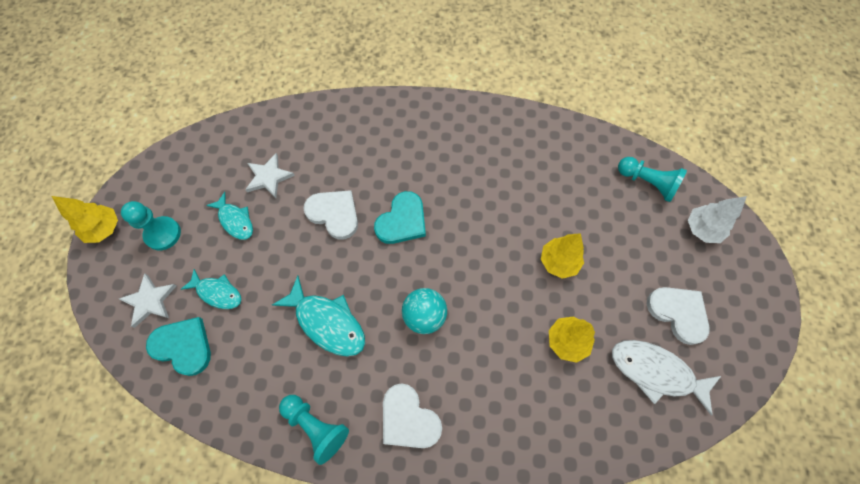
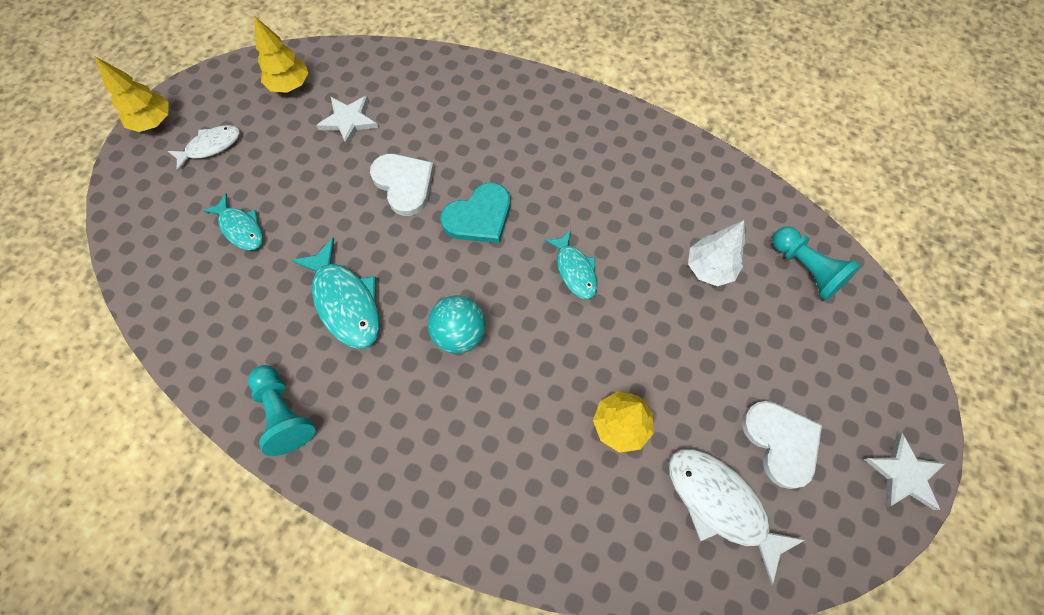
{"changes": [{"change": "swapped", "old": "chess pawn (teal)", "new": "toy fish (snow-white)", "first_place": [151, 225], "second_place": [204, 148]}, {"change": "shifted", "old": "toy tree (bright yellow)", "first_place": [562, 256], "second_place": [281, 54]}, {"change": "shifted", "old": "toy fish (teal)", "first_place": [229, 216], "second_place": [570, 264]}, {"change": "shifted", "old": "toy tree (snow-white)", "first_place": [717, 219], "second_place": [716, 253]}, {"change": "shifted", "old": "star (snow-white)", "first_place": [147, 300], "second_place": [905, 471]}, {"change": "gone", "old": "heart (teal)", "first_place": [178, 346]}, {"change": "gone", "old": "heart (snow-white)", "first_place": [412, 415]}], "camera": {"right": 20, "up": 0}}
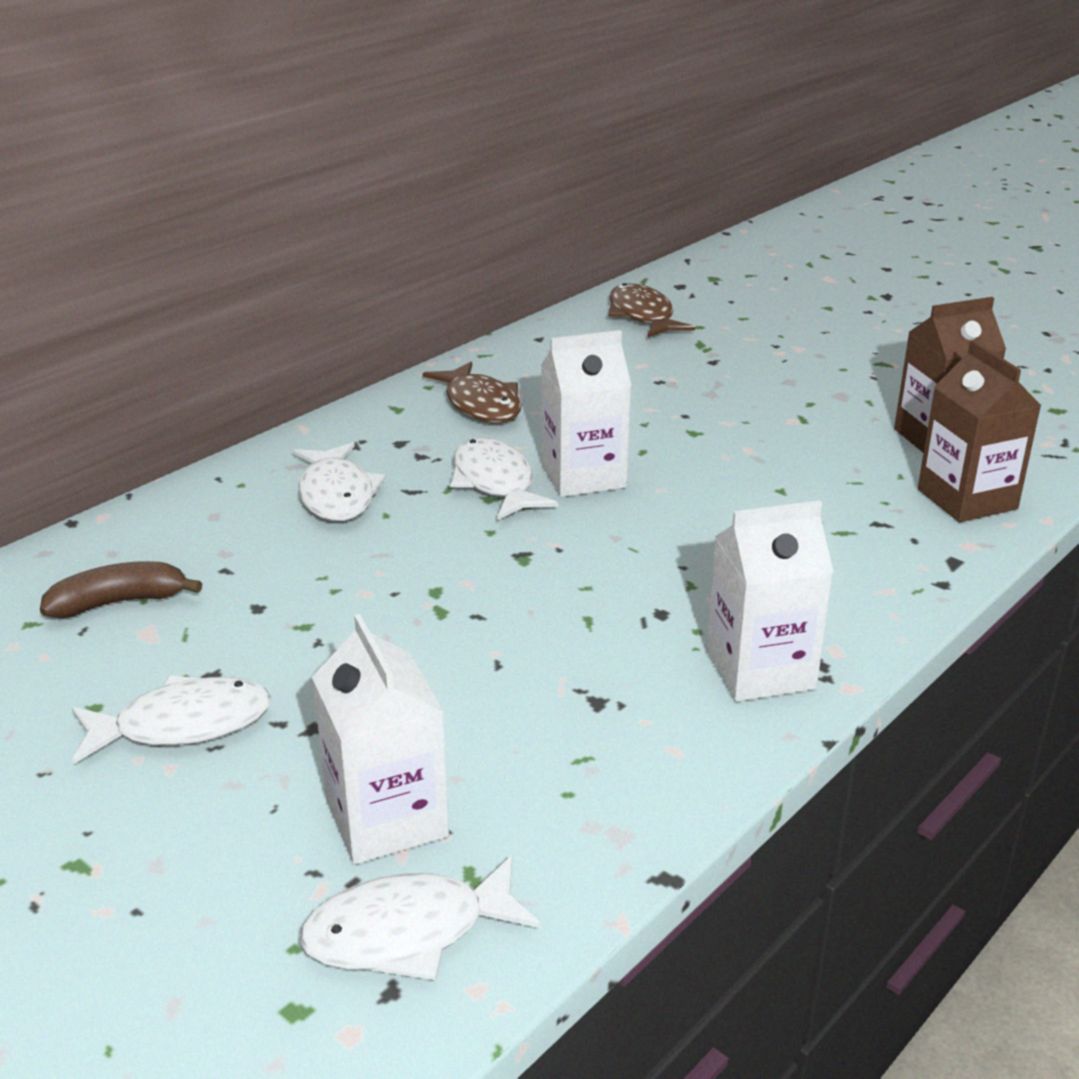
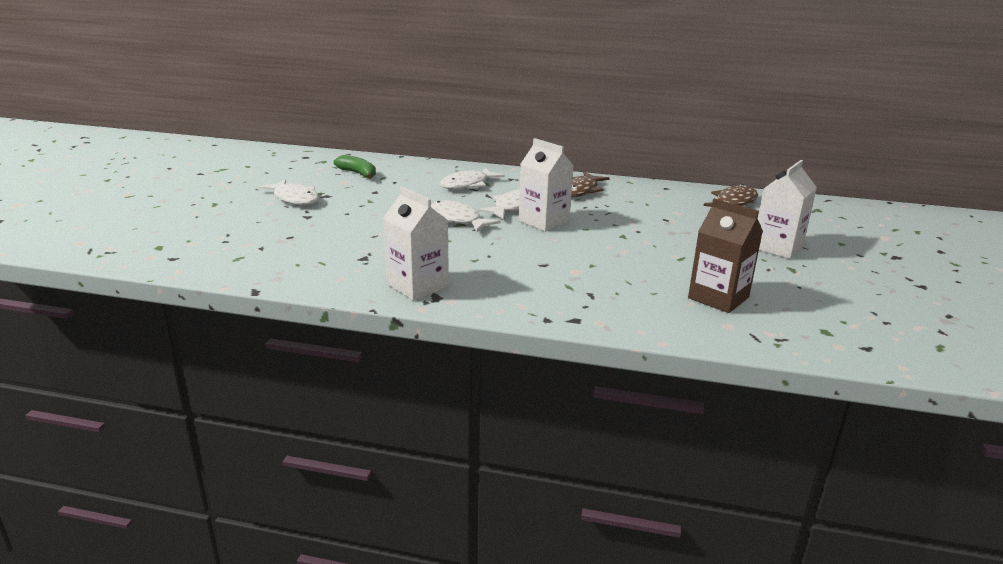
{"changes": [{"change": "repainted", "old": "banana (dark brown)", "new": "banana (green)", "first_place": [121, 589], "second_place": [354, 167]}, {"change": "shifted", "old": "toy fish (snow-white)", "first_place": [420, 917], "second_place": [466, 216]}, {"change": "shifted", "old": "carton (snow-white)", "first_place": [380, 739], "second_place": [787, 209]}, {"change": "gone", "old": "carton (dark brown)", "first_place": [980, 431]}], "camera": {"right": 60, "up": -5}}
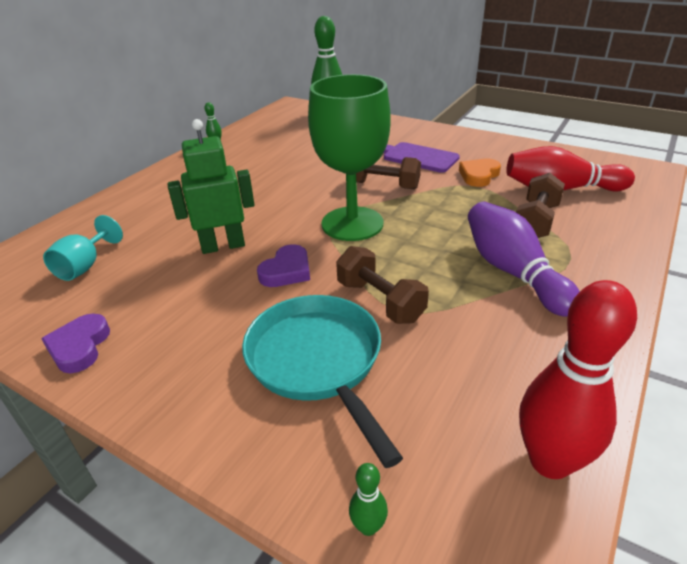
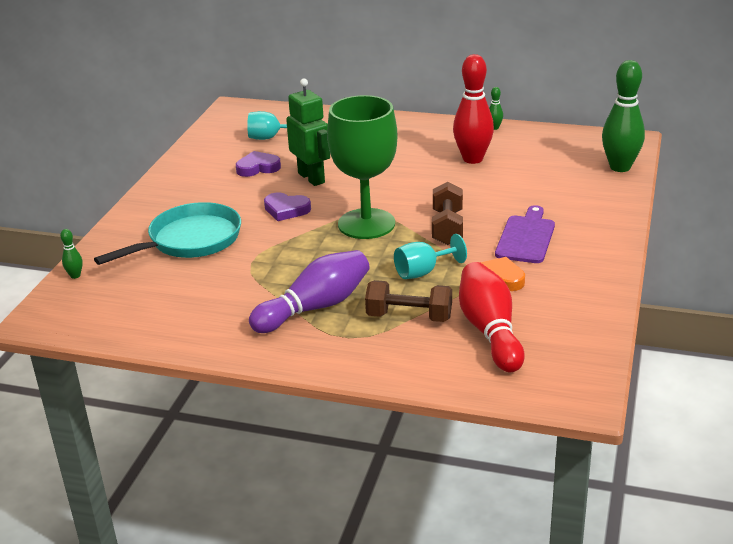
{"changes": [{"change": "shifted", "old": "heart (violet)", "first_place": [75, 343], "second_place": [258, 164]}, {"change": "new", "new": "goblet (teal)", "second_place": [430, 256]}, {"change": "shifted", "old": "tenpin (red)", "first_place": [578, 379], "second_place": [473, 109]}, {"change": "gone", "old": "hand weight (dark brown)", "first_place": [382, 285]}], "camera": {"right": 75, "up": -5}}
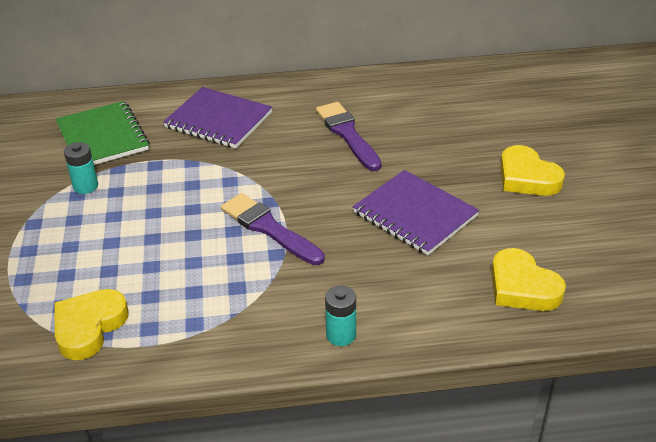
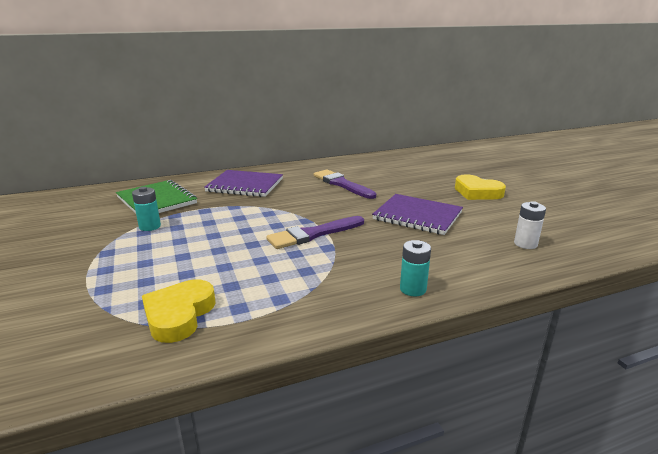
{"changes": [{"change": "rotated", "old": "paint brush (violet)", "first_place": [273, 229], "second_place": [315, 232], "degrees": -60}, {"change": "swapped", "old": "heart (bright yellow)", "new": "AA battery (snow-white)", "first_place": [528, 279], "second_place": [530, 225]}], "camera": {"right": -15, "up": -15}}
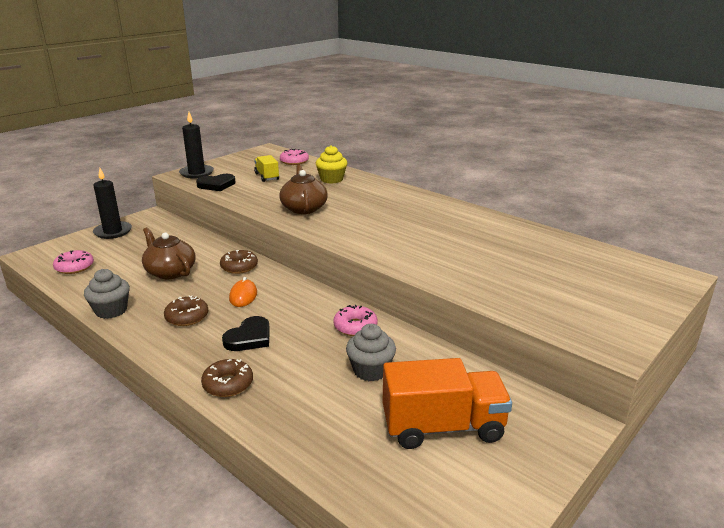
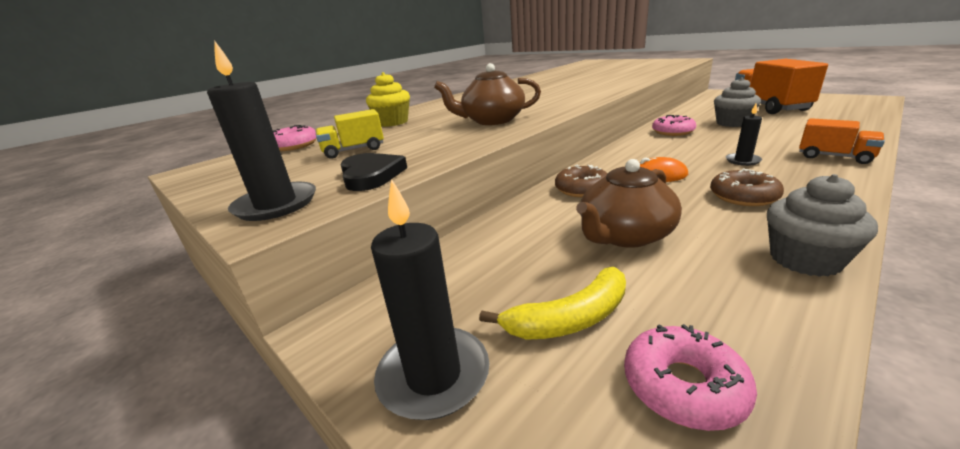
{"changes": [{"change": "new", "new": "banana (bright yellow)", "second_place": [552, 303]}, {"change": "swapped", "old": "heart (jet-black)", "new": "candle (jet-black)", "first_place": [246, 333], "second_place": [744, 134]}, {"change": "swapped", "old": "doughnut (dark brown)", "new": "lorry (orange)", "first_place": [227, 378], "second_place": [842, 141]}], "camera": {"right": -85, "up": 0}}
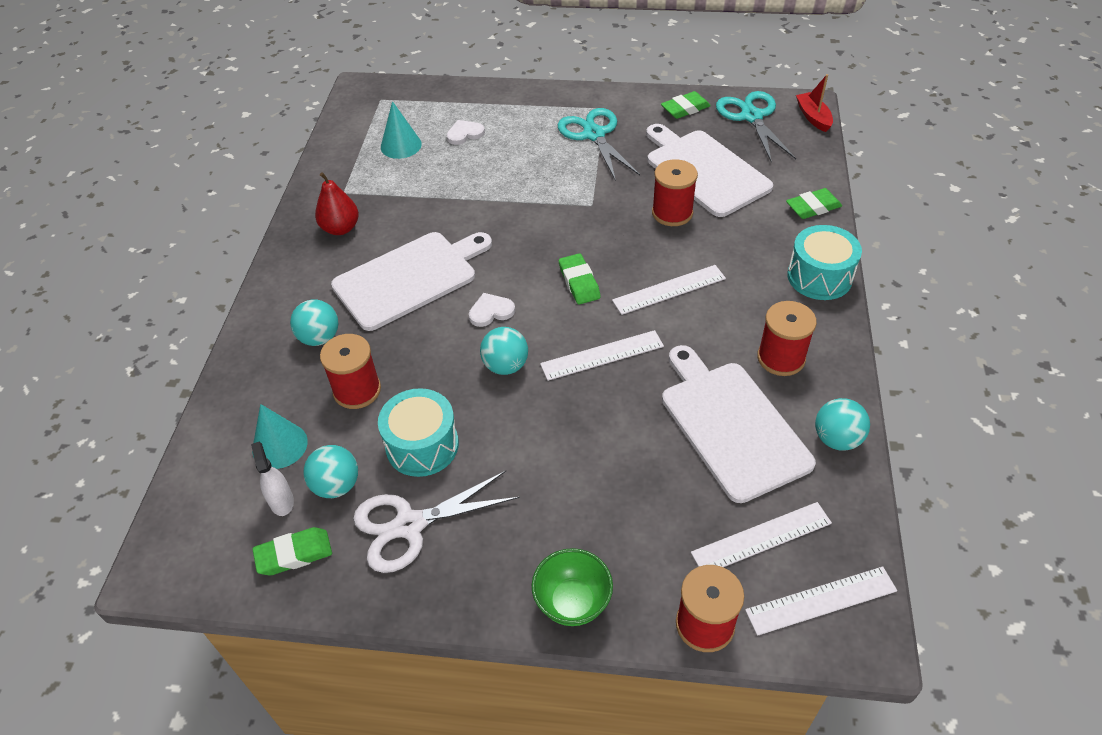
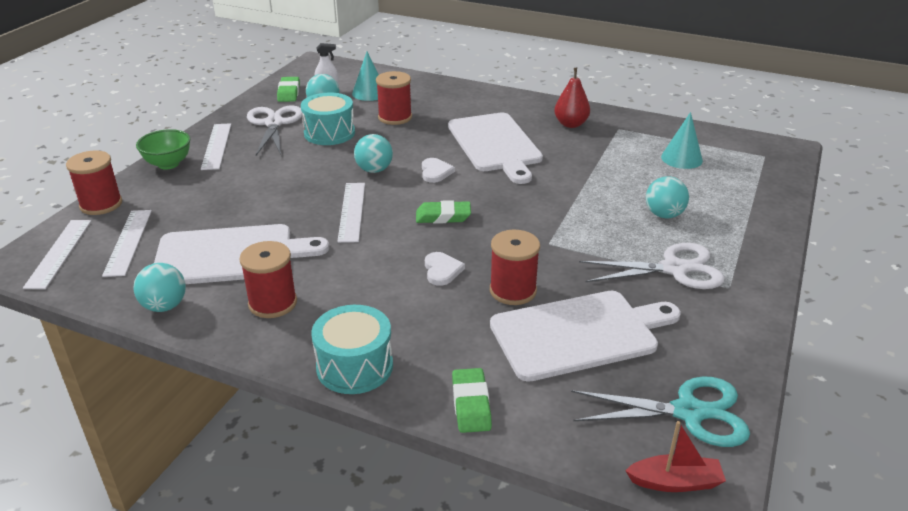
{"changes": [{"change": "shifted", "old": "straightedge (snow-white)", "first_place": [669, 290], "second_place": [216, 146]}, {"change": "shifted", "old": "heart (snow-white)", "first_place": [466, 132], "second_place": [445, 269]}, {"change": "repainted", "old": "scissors (teal)", "new": "scissors (snow-white)", "first_place": [599, 144], "second_place": [652, 266]}, {"change": "shifted", "old": "sphere (teal)", "first_place": [314, 323], "second_place": [667, 197]}, {"change": "gone", "old": "pencil eraser (green)", "first_place": [686, 105]}], "camera": {"right": 105, "up": -15}}
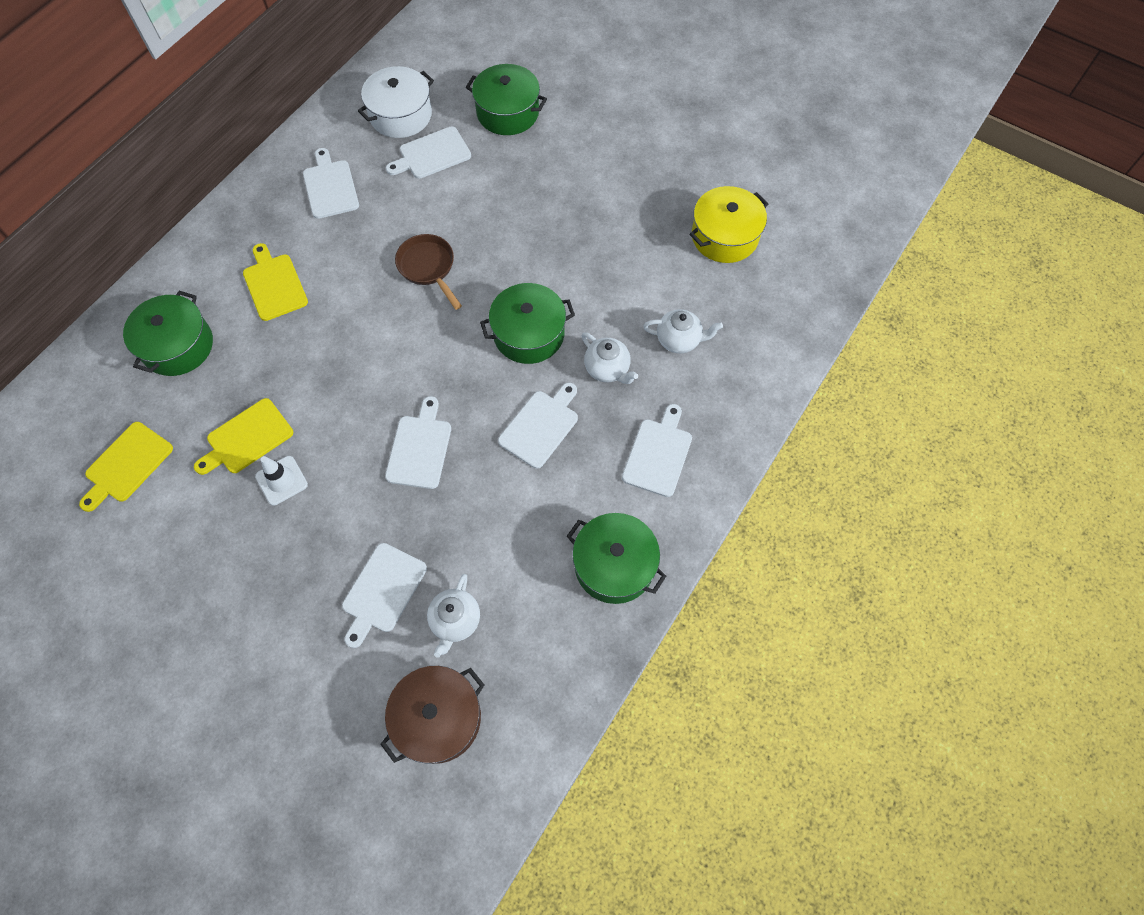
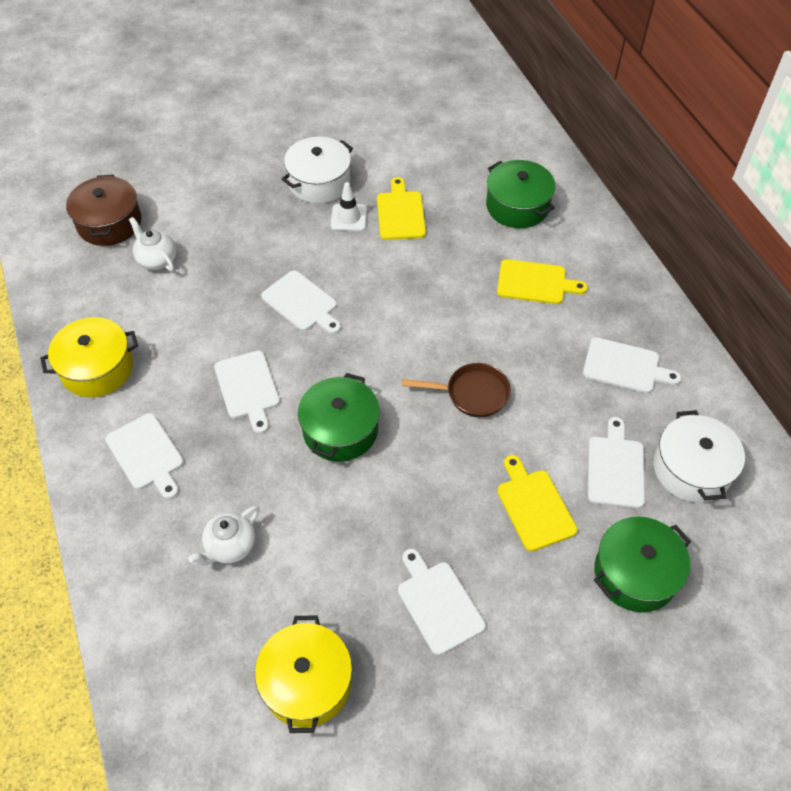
{"changes": [{"change": "repainted", "old": "pot (green)", "new": "pot (bright yellow)", "first_place": [616, 558], "second_place": [89, 357]}, {"change": "new", "new": "pot (snow-white)", "second_place": [317, 170]}, {"change": "shifted", "old": "chopping board (snow-white)", "first_place": [384, 595], "second_place": [441, 602]}, {"change": "shifted", "old": "chopping board (bright yellow)", "first_place": [126, 467], "second_place": [537, 503]}, {"change": "gone", "old": "teapot (snow-white)", "first_place": [610, 358]}], "camera": {"right": 125, "up": -10}}
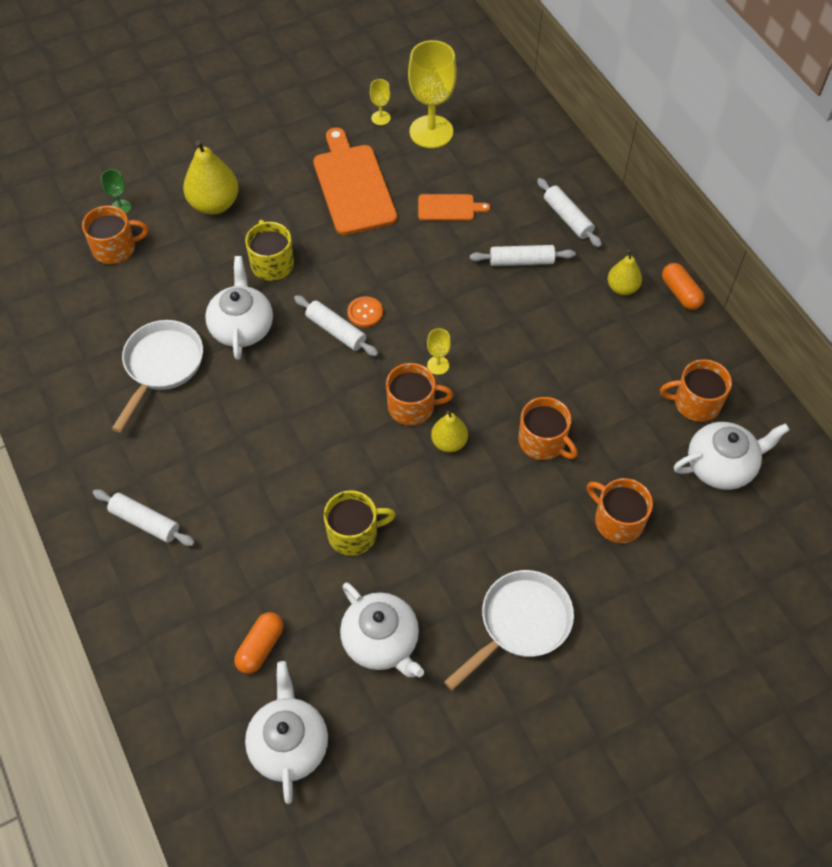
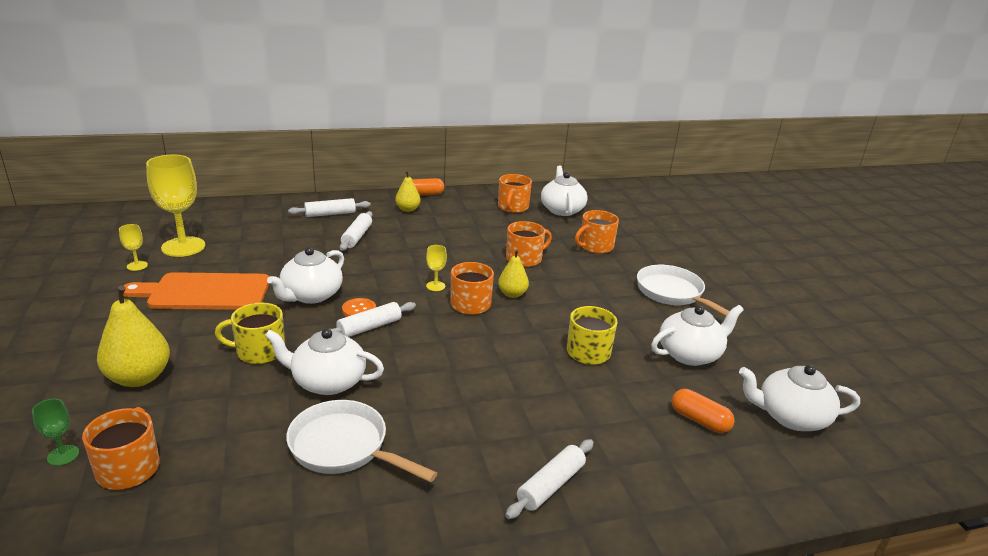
{"changes": [{"change": "new", "new": "teapot (snow-white)", "second_place": [305, 275]}, {"change": "gone", "old": "chopping board (orange)", "first_place": [454, 207]}], "camera": {"right": -80, "up": -30}}
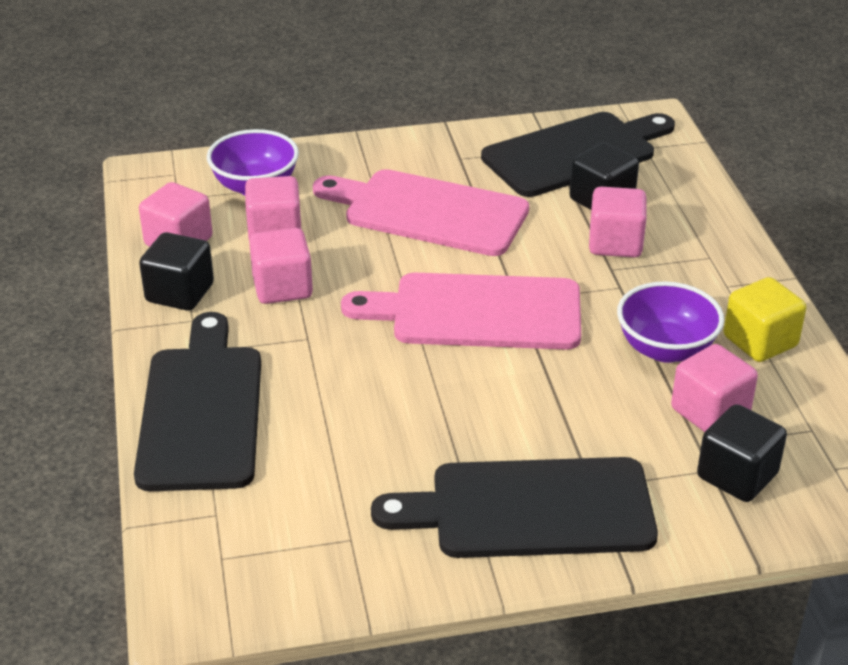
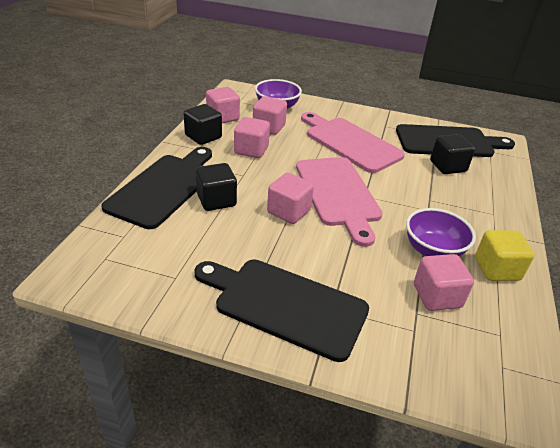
{"changes": [{"change": "shifted", "old": "solid cube (jet-black)", "first_place": [742, 453], "second_place": [216, 187]}, {"change": "shifted", "old": "solid cube (rose-pink)", "first_place": [617, 222], "second_place": [290, 198]}, {"change": "rotated", "old": "chopping board (rose-pink)", "first_place": [461, 311], "second_place": [339, 202], "degrees": -135}], "camera": {"right": 25, "up": 0}}
